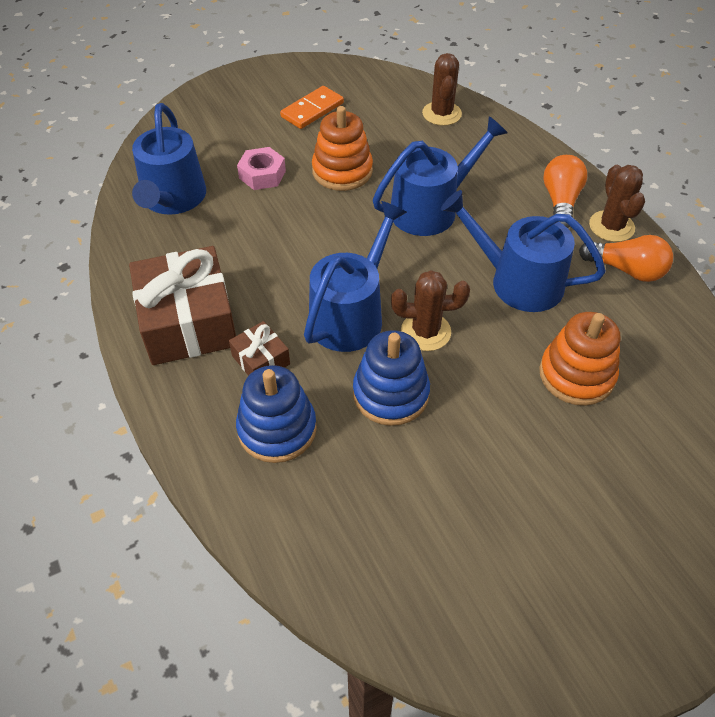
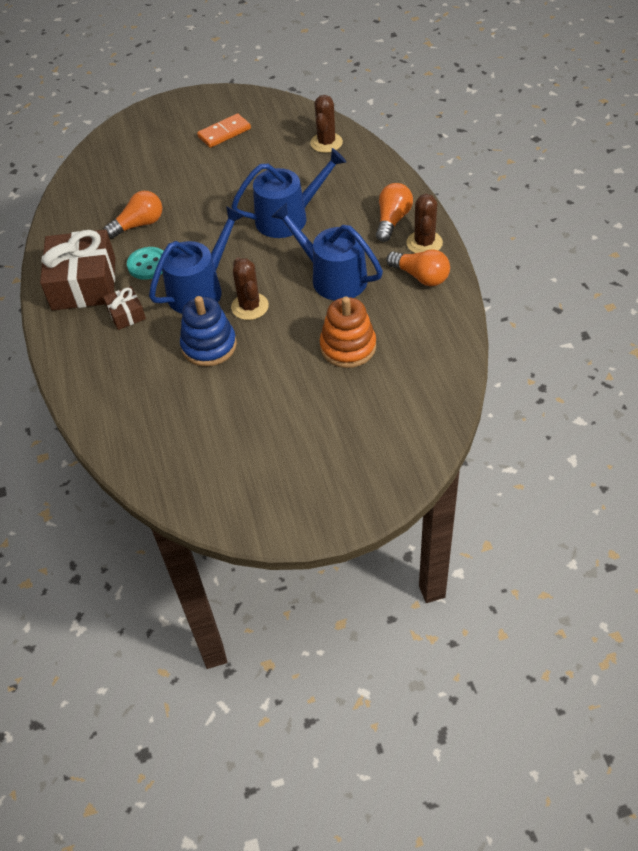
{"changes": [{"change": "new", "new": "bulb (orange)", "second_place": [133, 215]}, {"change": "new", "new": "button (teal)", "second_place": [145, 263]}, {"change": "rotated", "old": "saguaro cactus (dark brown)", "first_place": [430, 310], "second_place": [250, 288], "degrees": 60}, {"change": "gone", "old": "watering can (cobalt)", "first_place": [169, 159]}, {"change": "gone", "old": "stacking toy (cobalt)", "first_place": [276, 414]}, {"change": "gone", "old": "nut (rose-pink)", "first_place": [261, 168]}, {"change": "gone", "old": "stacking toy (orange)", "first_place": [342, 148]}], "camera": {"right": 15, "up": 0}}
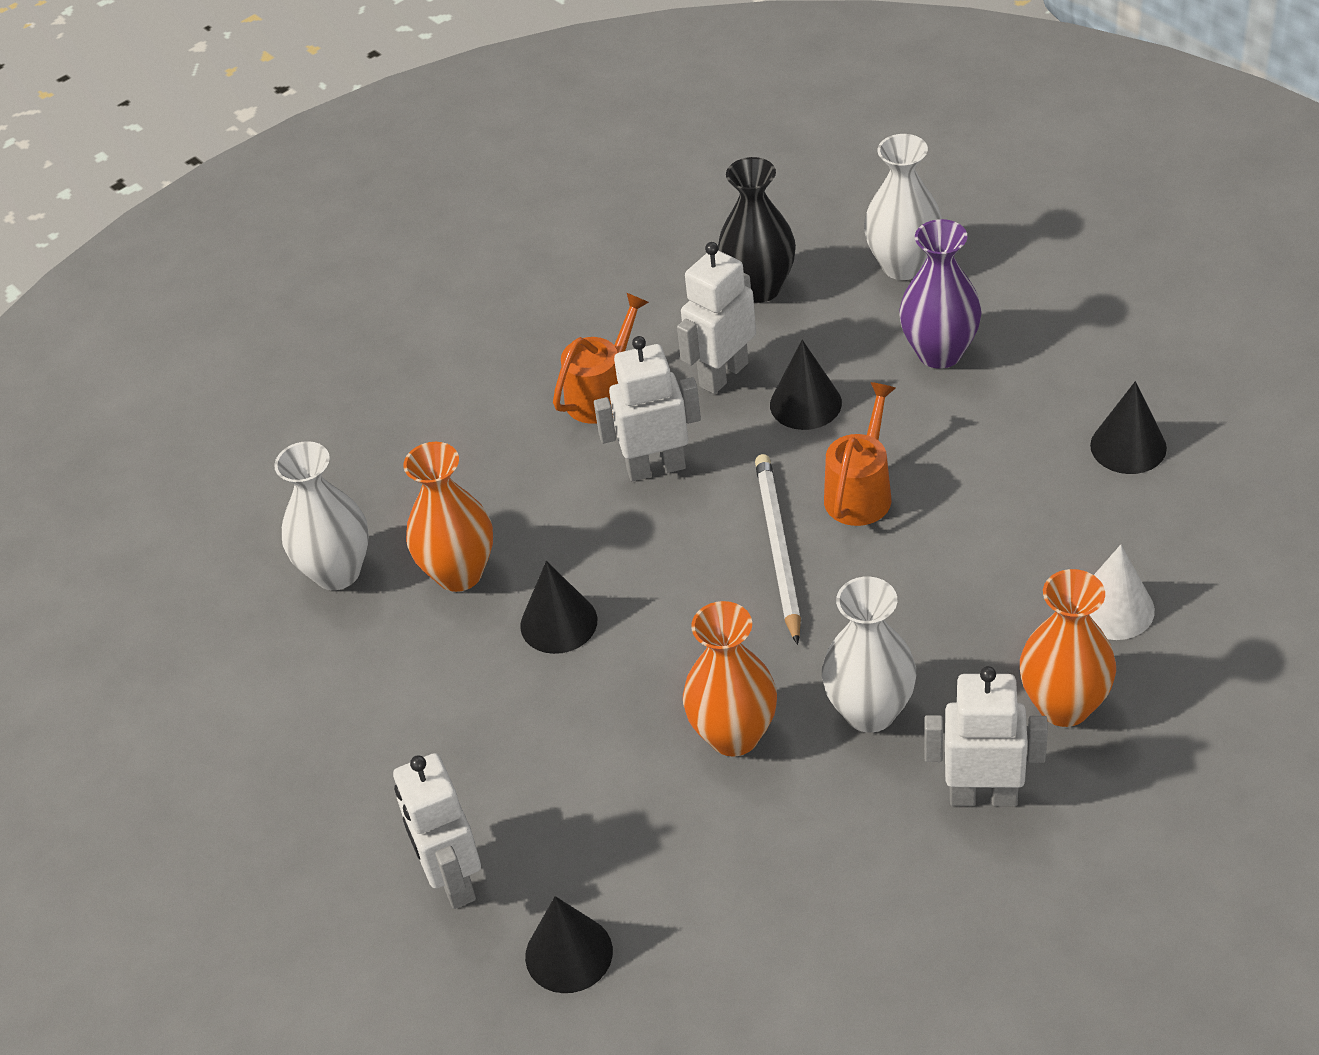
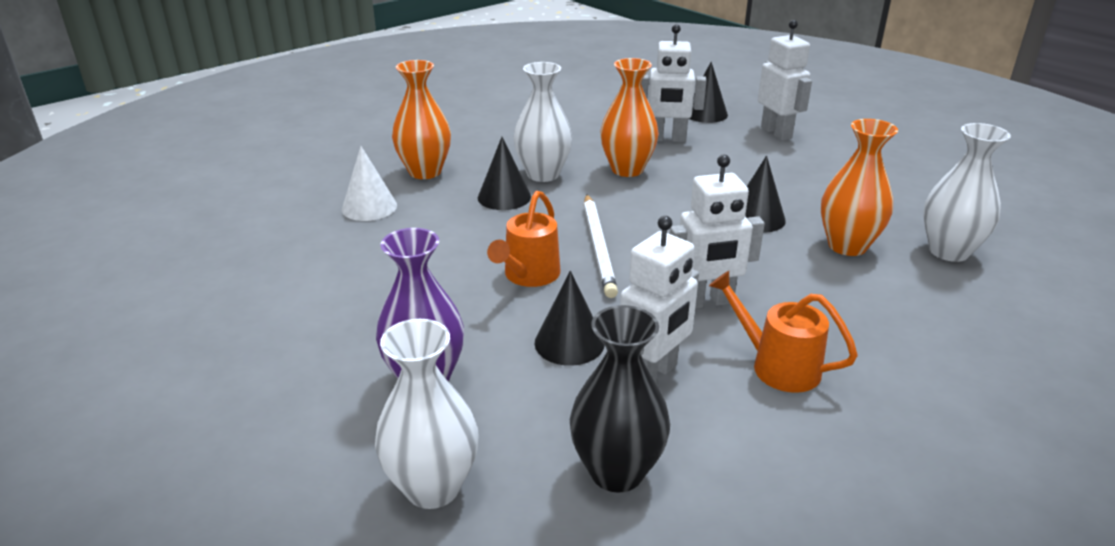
{"changes": [{"change": "shifted", "old": "cone shape (jet-black)", "first_place": [1128, 427], "second_place": [504, 173]}, {"change": "shifted", "old": "robot figure (snow-white)", "first_place": [986, 736], "second_place": [674, 83]}, {"change": "rotated", "old": "watering can (orange)", "first_place": [601, 358], "second_place": [783, 332], "degrees": 90}], "camera": {"right": 175, "up": -15}}
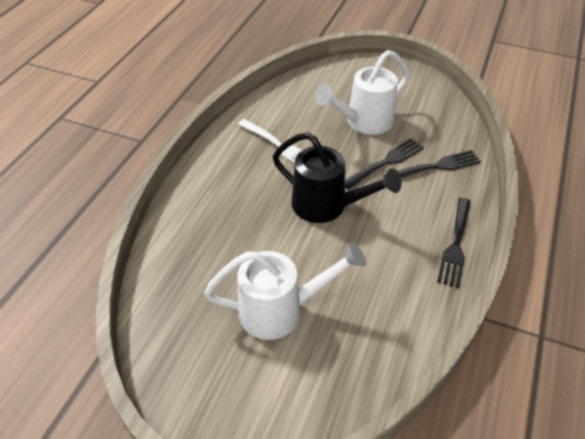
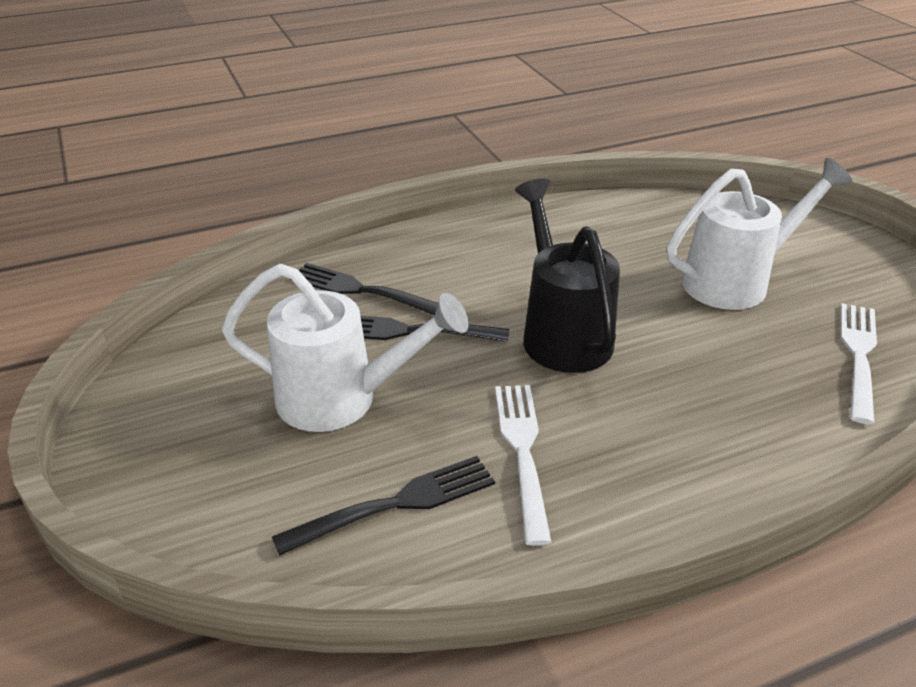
{"changes": [{"change": "shifted", "old": "dinner fork (jet-black)", "first_place": [454, 243], "second_place": [383, 506]}, {"change": "rotated", "old": "watering can (snow-white)", "first_place": [285, 291], "second_place": [759, 234], "degrees": 120}, {"change": "new", "new": "dinner fork (snow-white)", "second_place": [859, 363]}], "camera": {"right": -135, "up": -10}}
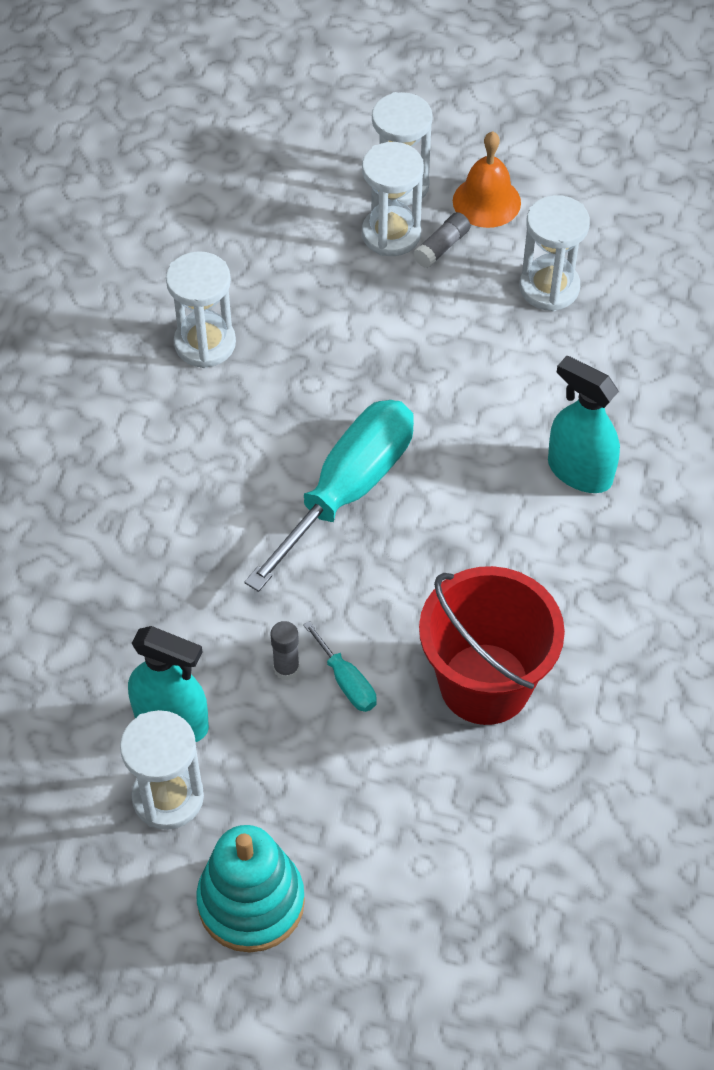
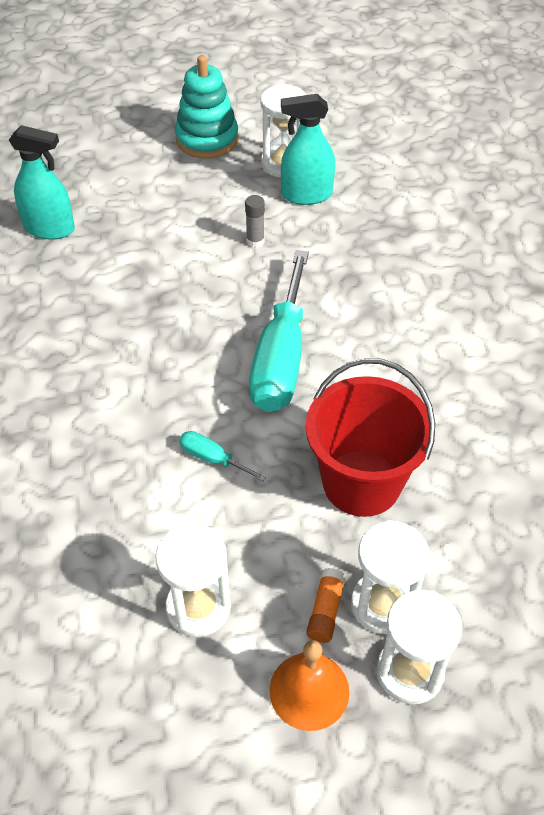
{"changes": [{"change": "shifted", "old": "spray cleaner (teal)", "first_place": [584, 424], "second_place": [42, 182]}, {"change": "shifted", "old": "flat screwdriver (teal)", "first_place": [340, 666], "second_place": [223, 456]}, {"change": "shifted", "old": "sand bucket (red)", "first_place": [492, 645], "second_place": [370, 437]}, {"change": "repainted", "old": "glue (ash-grey)", "new": "glue (orange)", "first_place": [441, 240], "second_place": [326, 605]}, {"change": "gone", "old": "hourglass (snow-white)", "first_place": [201, 309]}], "camera": {"right": 155, "up": -5}}
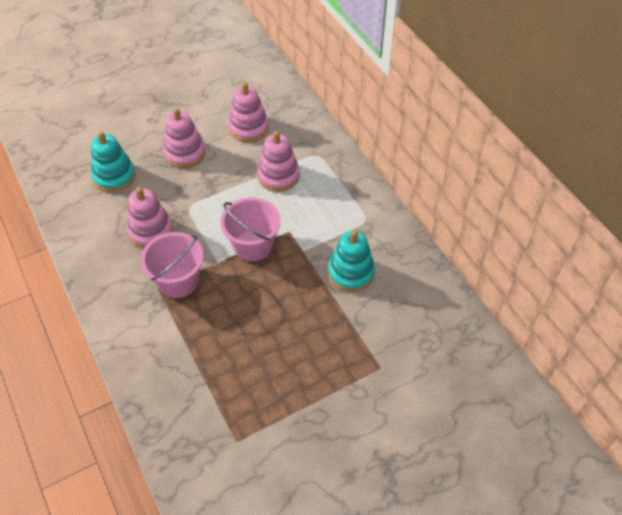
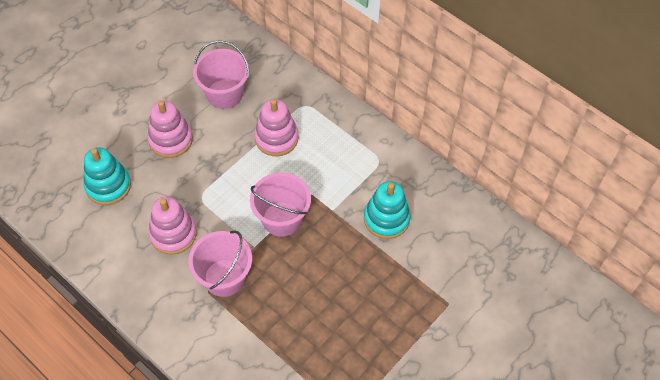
{"changes": [{"change": "swapped", "old": "stacking toy (rose-pink)", "new": "sand bucket (rose-pink)", "first_place": [248, 112], "second_place": [221, 75]}], "camera": {"right": -20, "up": 5}}
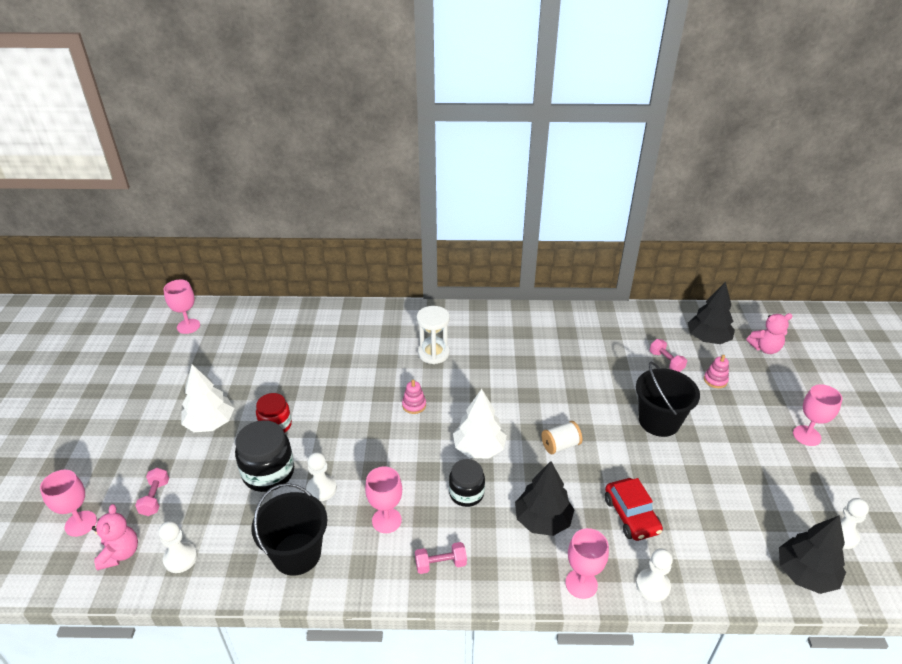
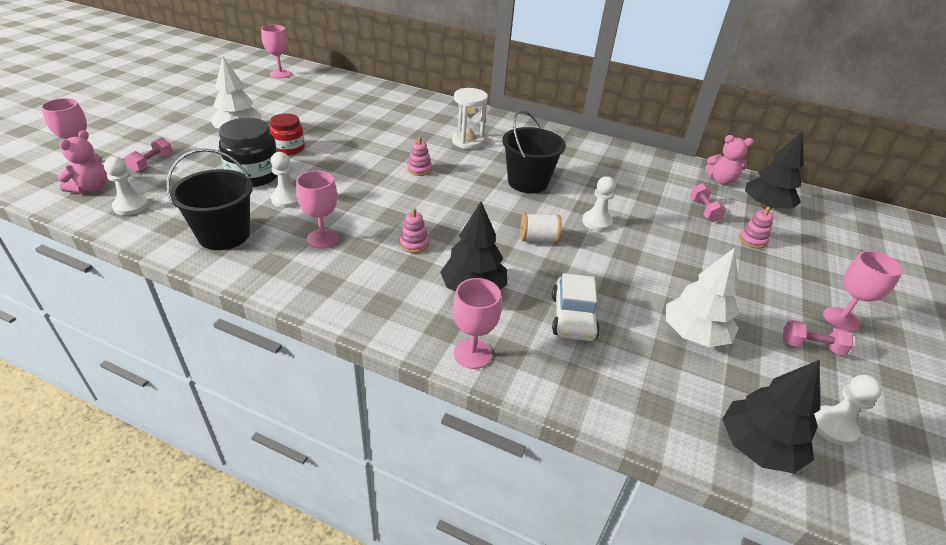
{"changes": [{"change": "swapped", "old": "preserve jar (jet-black)", "new": "stacking toy (rose-pink)", "first_place": [467, 483], "second_place": [414, 230]}, {"change": "shifted", "old": "sand bucket (jet-black)", "first_place": [668, 399], "second_place": [534, 151]}, {"change": "repainted", "old": "toy car (red)", "new": "toy car (snow-white)", "first_place": [634, 509], "second_place": [576, 307]}, {"change": "shifted", "old": "chess pawn (snow-white)", "first_place": [654, 575], "second_place": [599, 203]}, {"change": "shifted", "old": "toy tree (snow-white)", "first_place": [480, 424], "second_place": [702, 297]}, {"change": "shifted", "old": "teddy (rose-pink)", "first_place": [769, 333], "second_place": [729, 160]}, {"change": "shifted", "old": "hand weight (rose-pink)", "first_place": [441, 558], "second_place": [818, 338]}], "camera": {"right": 20, "up": 0}}
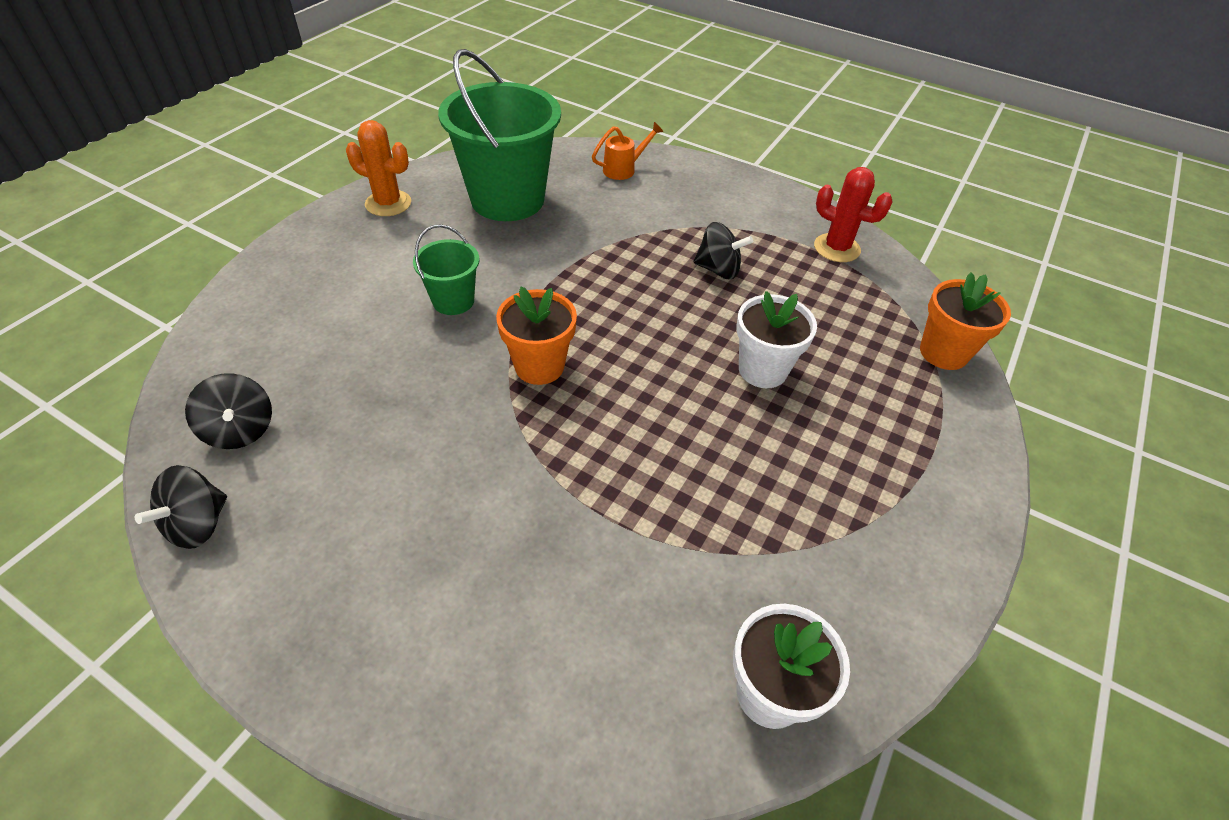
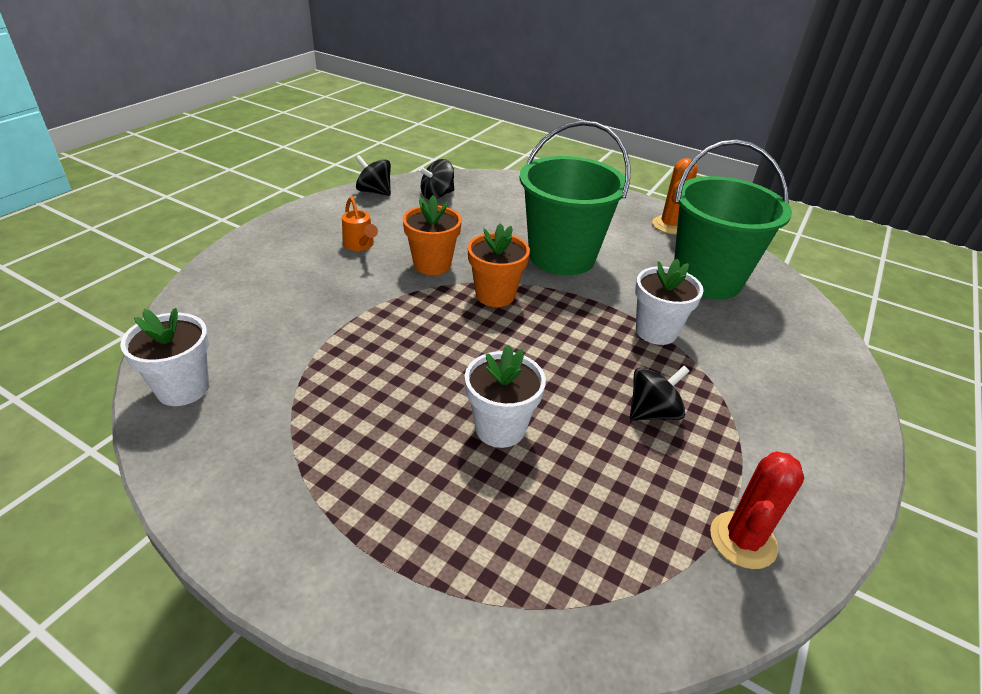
{"changes": [{"change": "shifted", "old": "watering can (orange)", "first_place": [628, 151], "second_place": [360, 224]}, {"change": "shifted", "old": "flower pot (orange)", "first_place": [965, 321], "second_place": [432, 235]}, {"change": "scaled", "old": "sand bucket (green)", "first_place": [446, 269], "second_place": [575, 197], "factor": 2.07}, {"change": "rotated", "old": "whirligig (jet-black)", "first_place": [723, 250], "second_place": [660, 393], "degrees": -135}, {"change": "new", "new": "flower pot (snow-white)", "second_place": [669, 302]}], "camera": {"right": 90, "up": -10}}
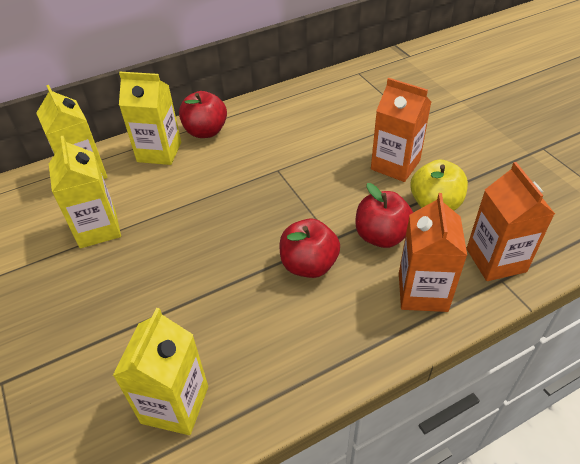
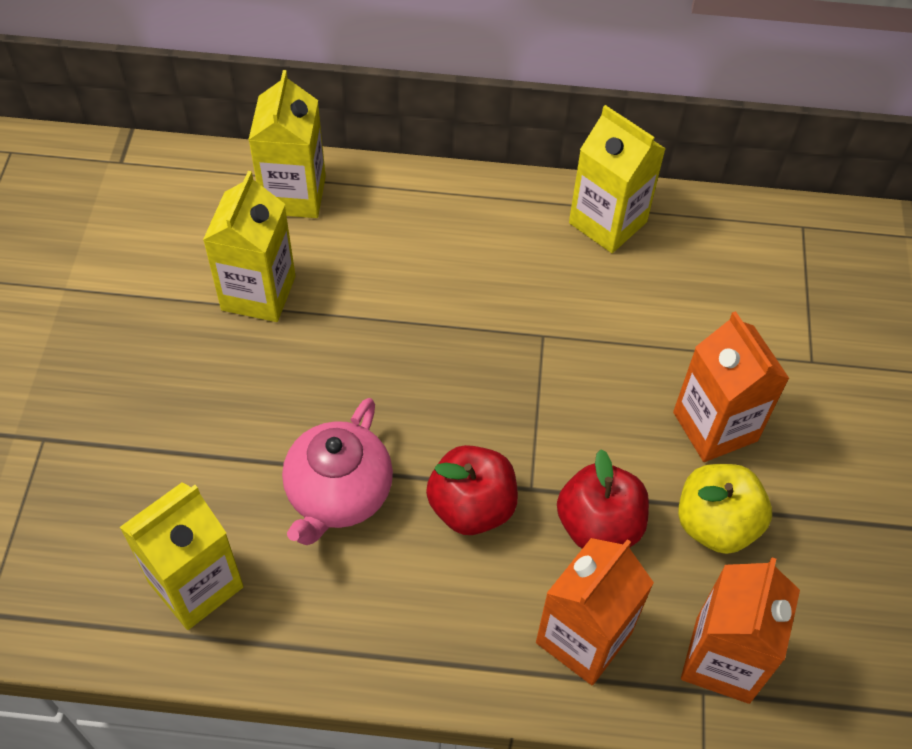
{"changes": [{"change": "new", "new": "teapot (rose-pink)", "second_place": [337, 471]}, {"change": "shifted", "old": "carton (bright yellow)", "first_place": [150, 118], "second_place": [617, 179]}, {"change": "gone", "old": "apple (red)", "first_place": [203, 114]}], "camera": {"right": 30, "up": 10}}
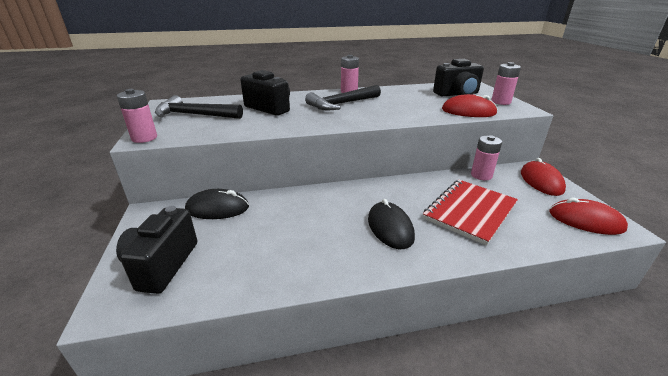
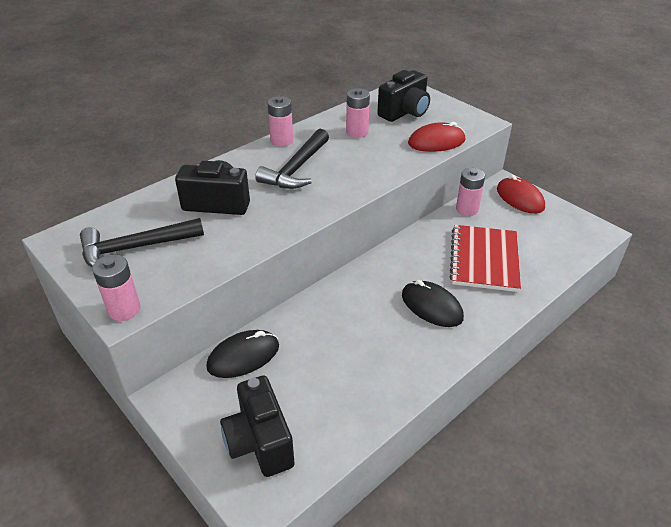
{"changes": [{"change": "shifted", "old": "AA battery (rose-pink)", "first_place": [506, 83], "second_place": [358, 113]}, {"change": "gone", "old": "PC mouse (red)", "first_place": [588, 216]}], "camera": {"right": -30, "up": 10}}
